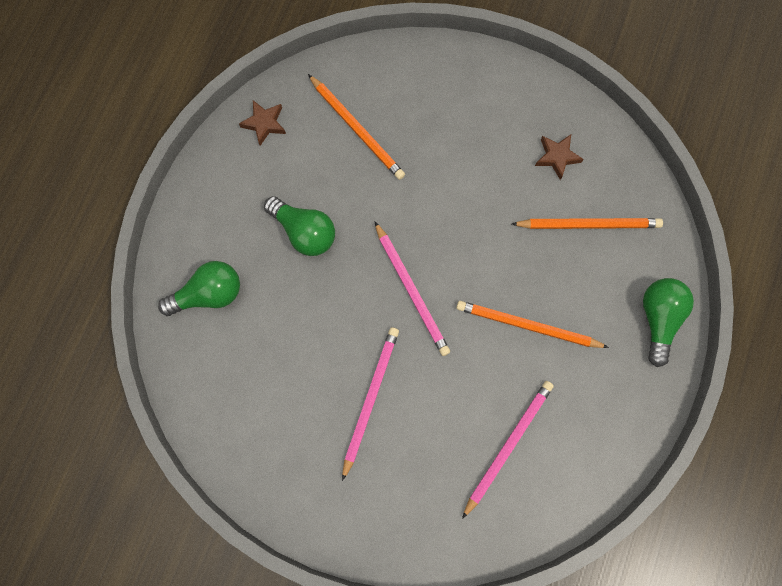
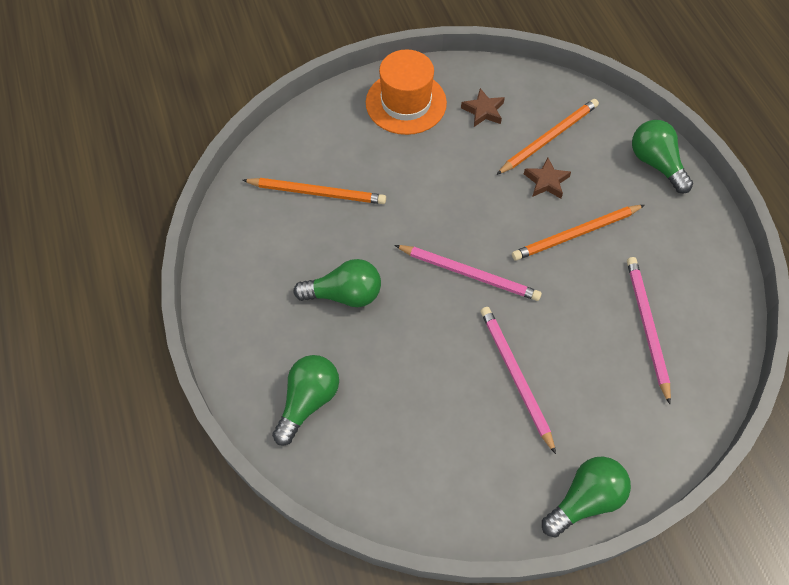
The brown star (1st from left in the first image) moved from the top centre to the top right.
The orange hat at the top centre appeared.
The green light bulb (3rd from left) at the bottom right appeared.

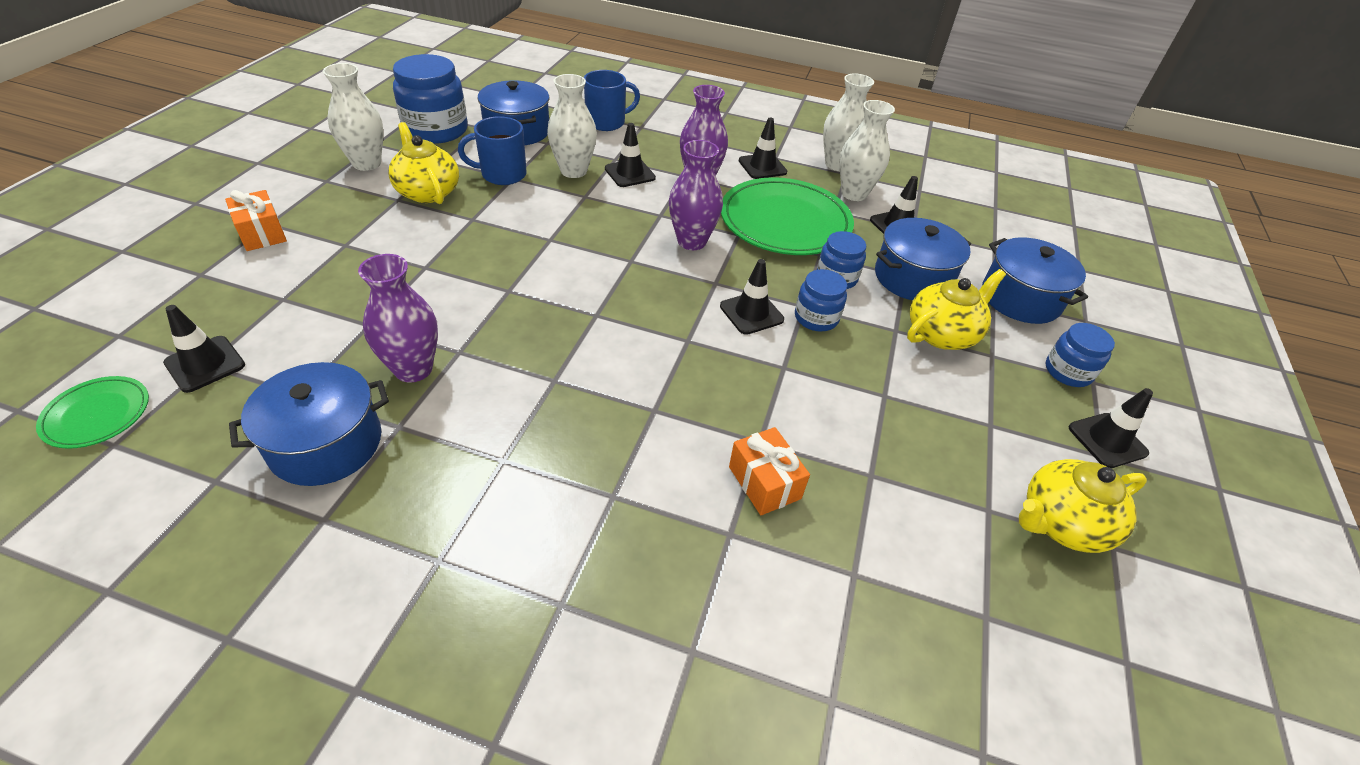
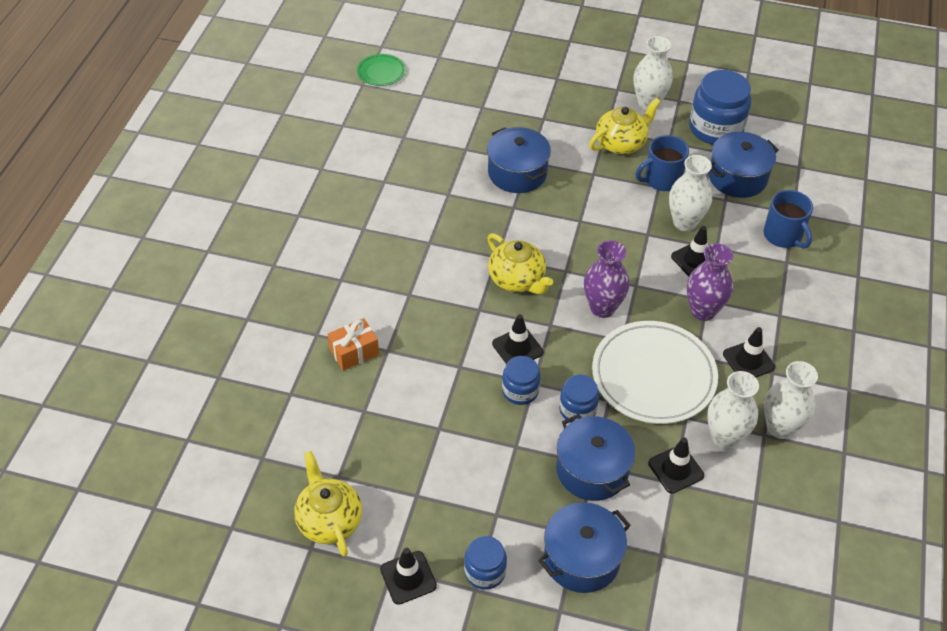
The blue mug (1st from left) at the top centre turned 105 degrees counterclockwise.
The green plate (2nd from left) at the top centre became the white plate at the middle right.
The orange gift (1st from left) at the top left disappeared.
The purple vase (1st from left) at the middle left disappeared.
The yellow teapot (2nd from left) moved from the middle right to the centre.
The black traffic cone (1st from left) at the middle left disappeared.
The blue pot (1st from left) moved from the middle left to the top centre.

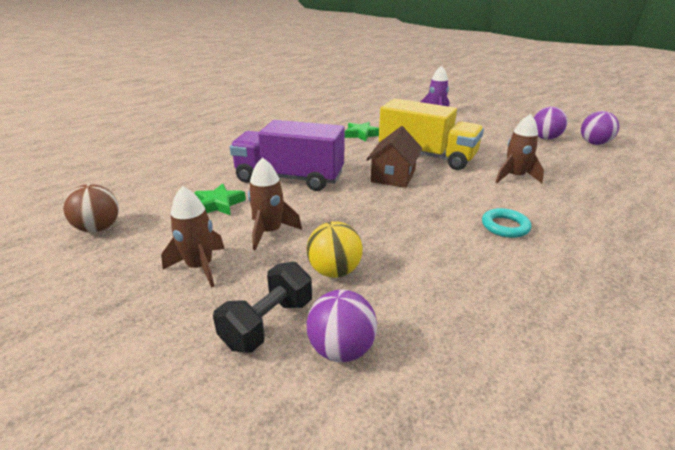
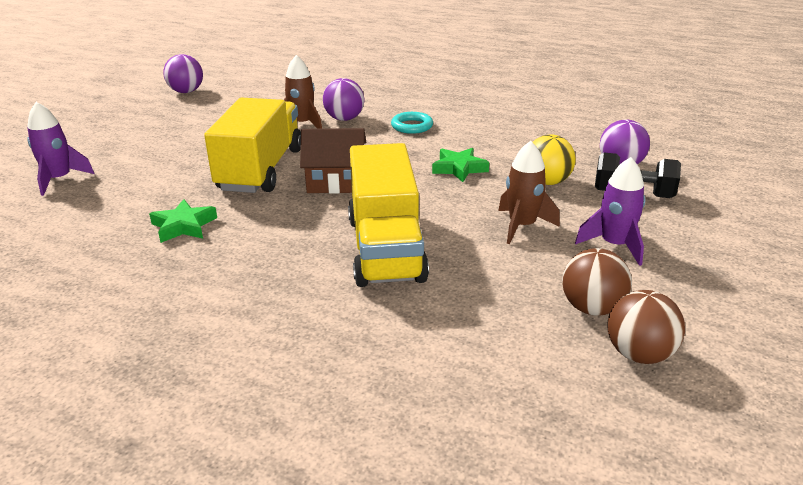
The purple ball (2nd from left) moved from the top right to the top centre.
The purple truck at the centre became the yellow truck (2nd from left) at the centre.
The green star (1st from left in the first image) moved from the middle left to the centre.
The brown rocket (1st from left) at the middle left became the purple rocket (2nd from left) at the middle right.
The brown ball (1st from left) at the middle right appeared.

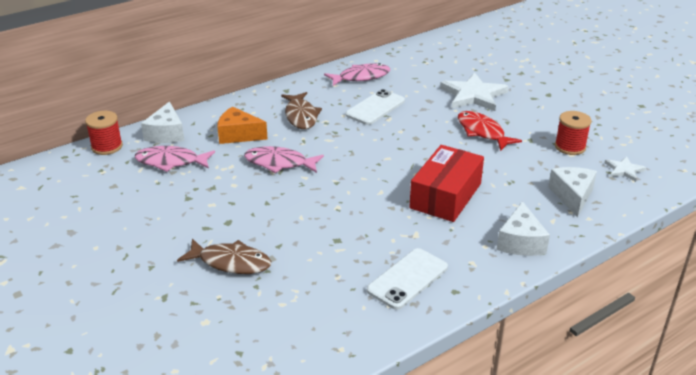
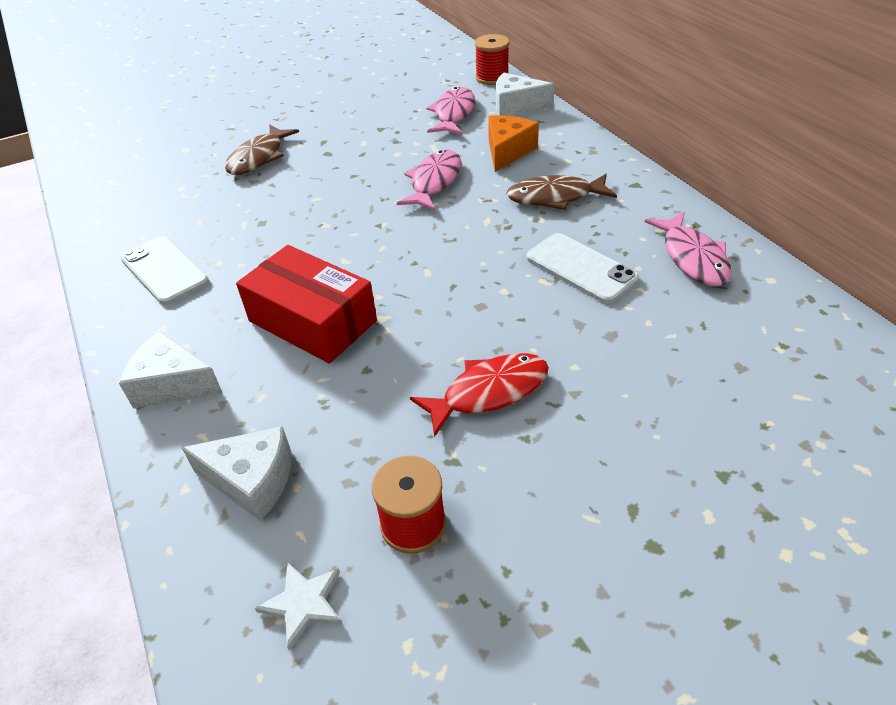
The white star (1st from left) at the top right disappeared.

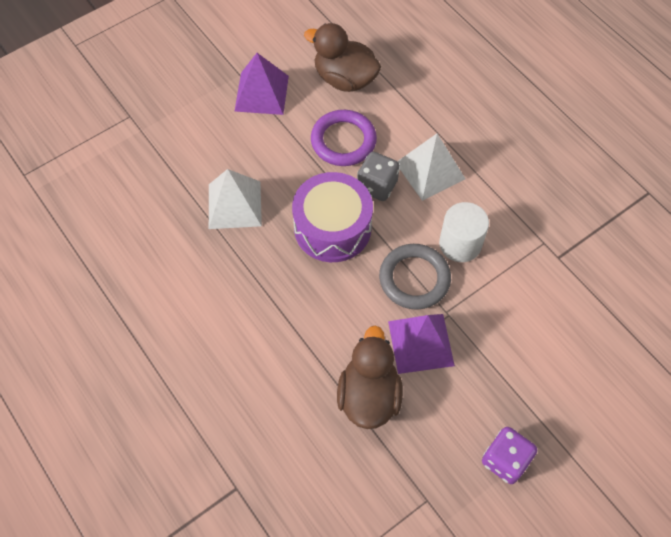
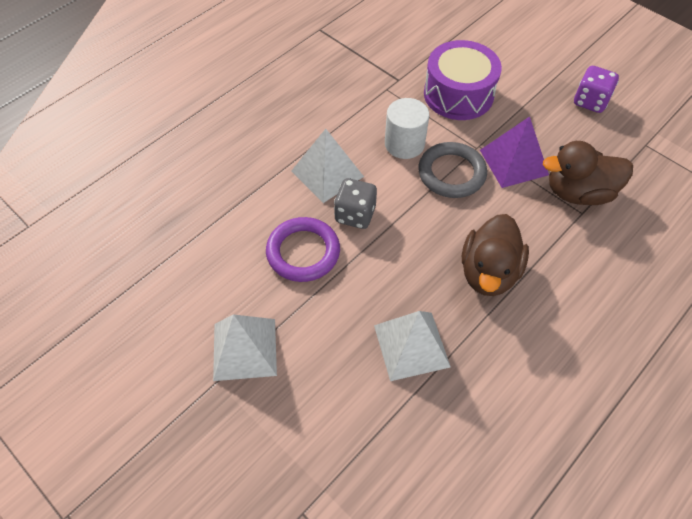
The brown duck (1st from left) moved from the top centre to the middle right.
The purple pyramid (1st from left) at the top centre became the white pyramid (1st from left) at the bottom centre.
The purple drum moved from the centre to the top right.

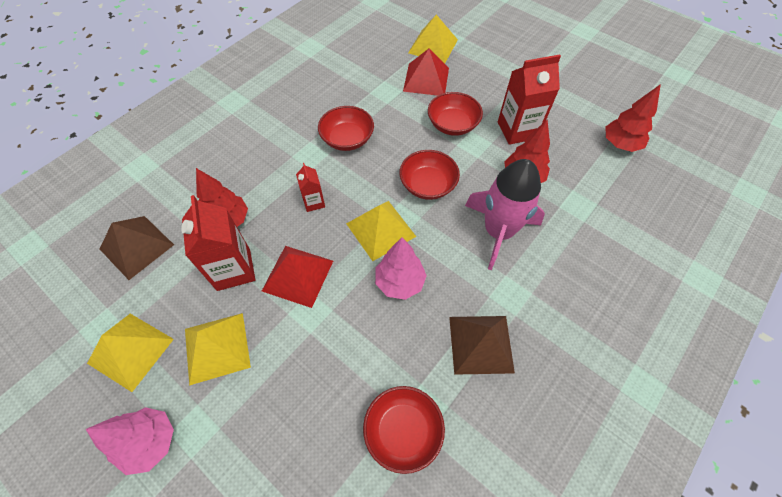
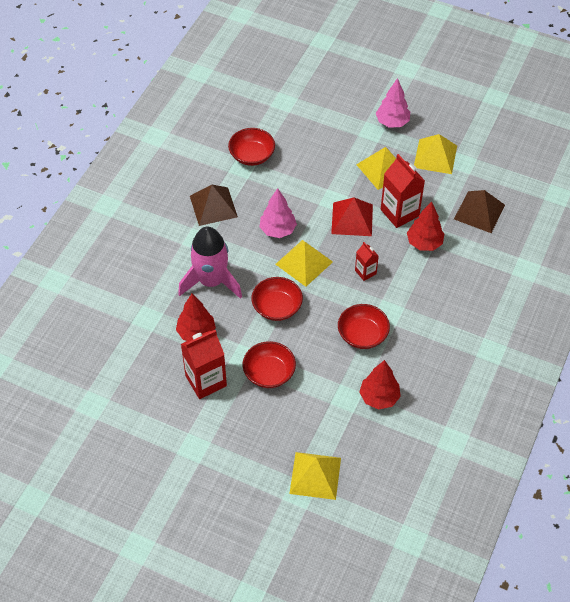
The red pyramid (2nd from left) at the top centre disappeared.
The red tree (3rd from left in the first image) moved from the top right to the middle right.

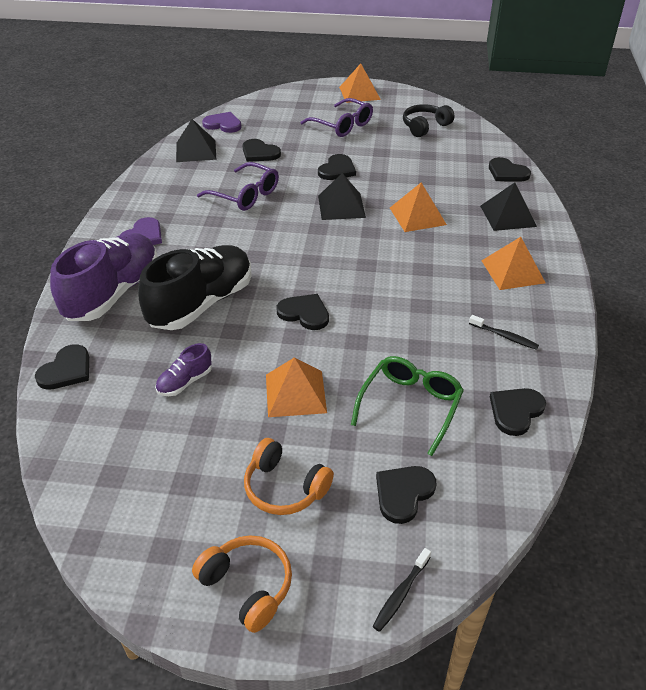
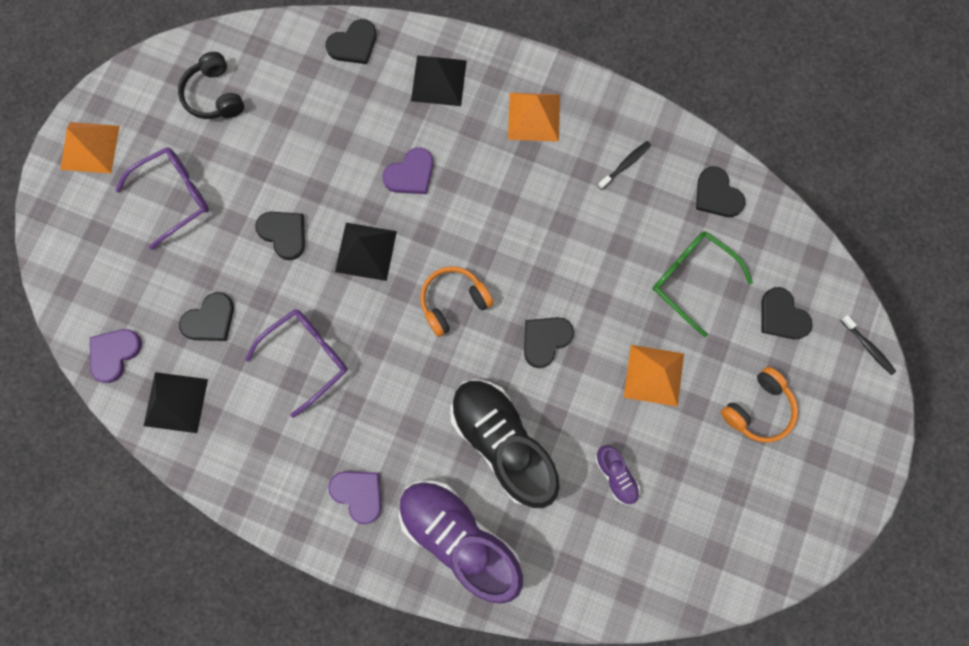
The orange pyramid (3rd from left) at the top centre was replaced by the purple heart (3rd from left) at the top centre.
The black heart (1st from left) at the middle left disappeared.
The orange headphones (1st from left) moved from the bottom centre to the centre.

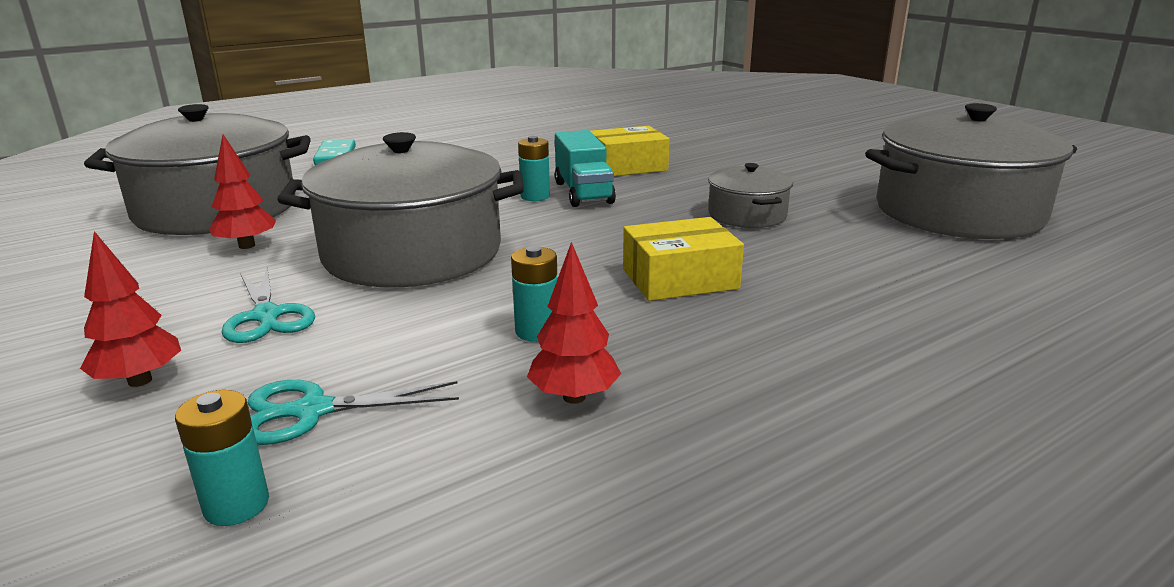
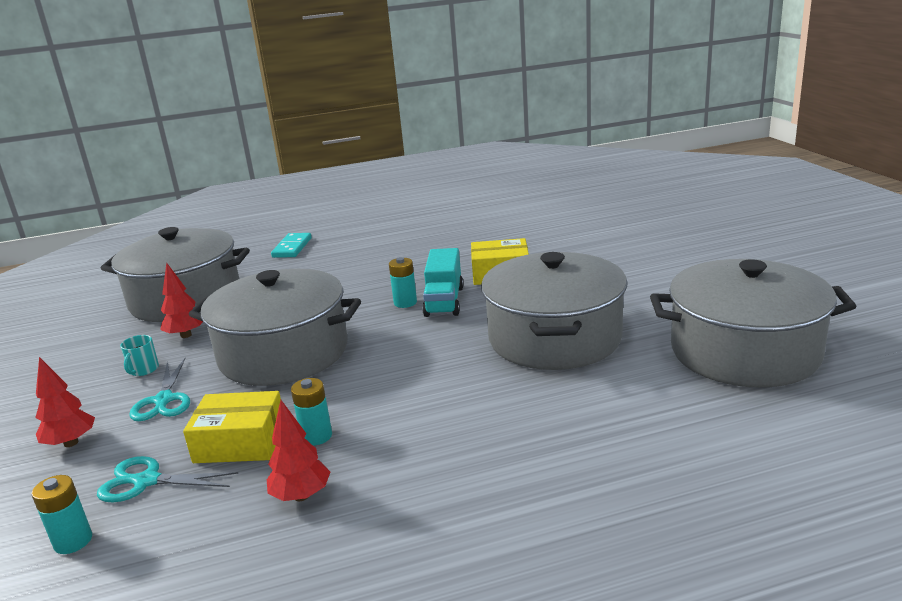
The grey pot (3rd from left) at the top centre changed to 2.03 times the size.
The yellow box (2nd from left in the first image) moved from the centre to the bottom left.
The turquoise mug at the middle left appeared.

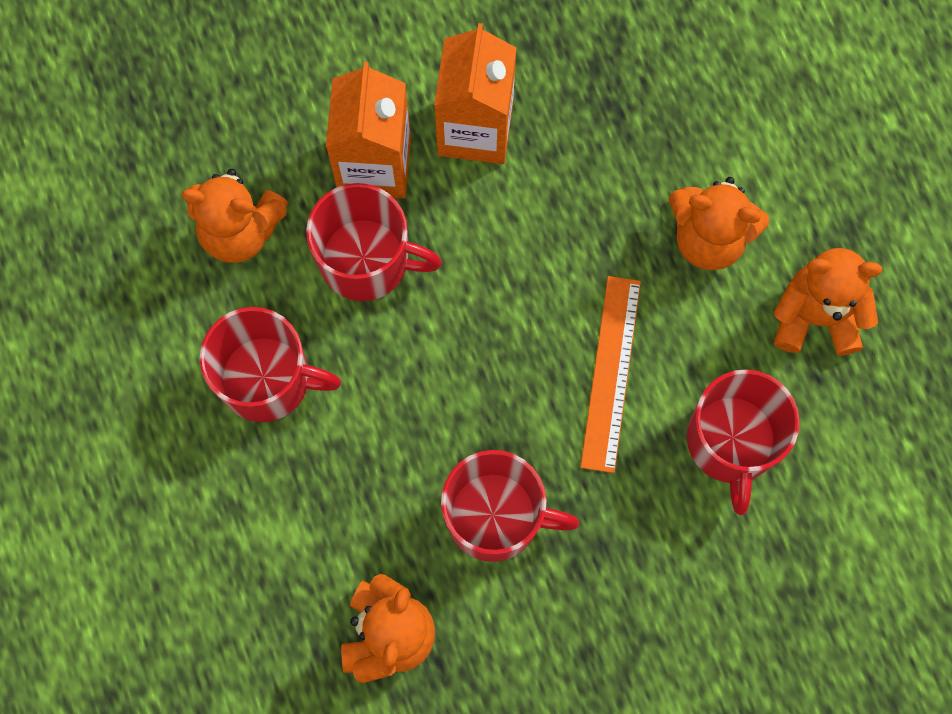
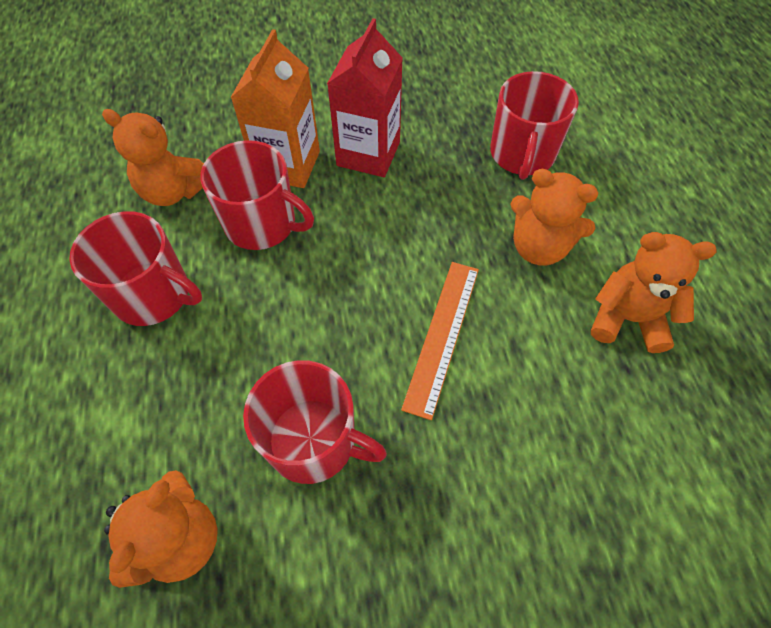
The orange carton (2nd from left) at the top centre became the red carton at the top centre.
The red mug (4th from left) moved from the middle right to the top right.

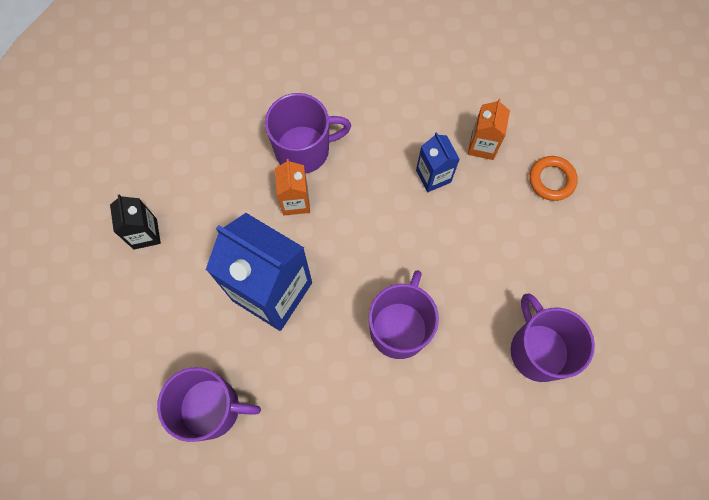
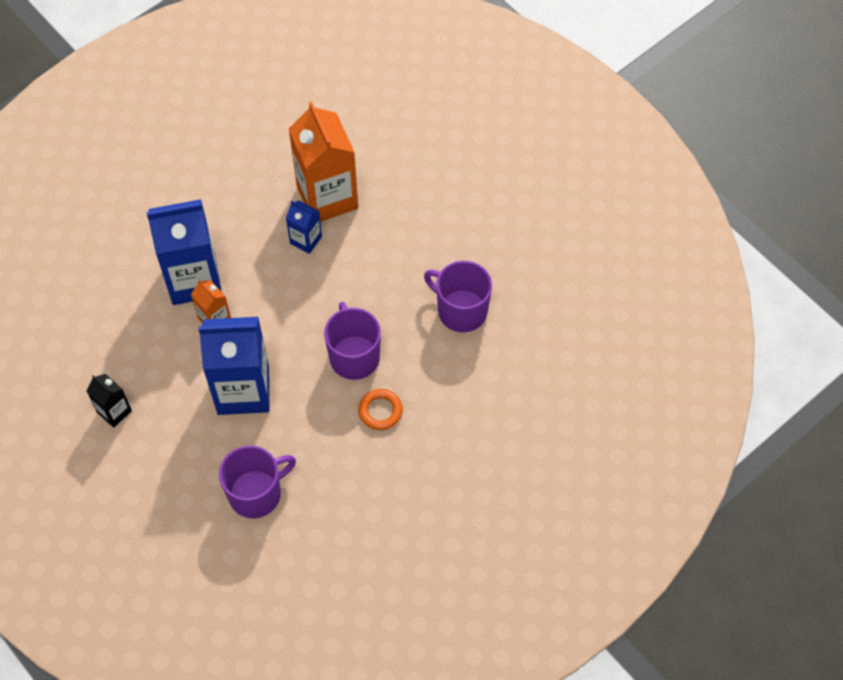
The purple mug (2nd from left) at the top centre was replaced by the blue carton (1st from left) at the middle left.
The orange carton (2nd from left) at the top right changed to 2.08 times the size.
The orange ring moved from the middle right to the centre.

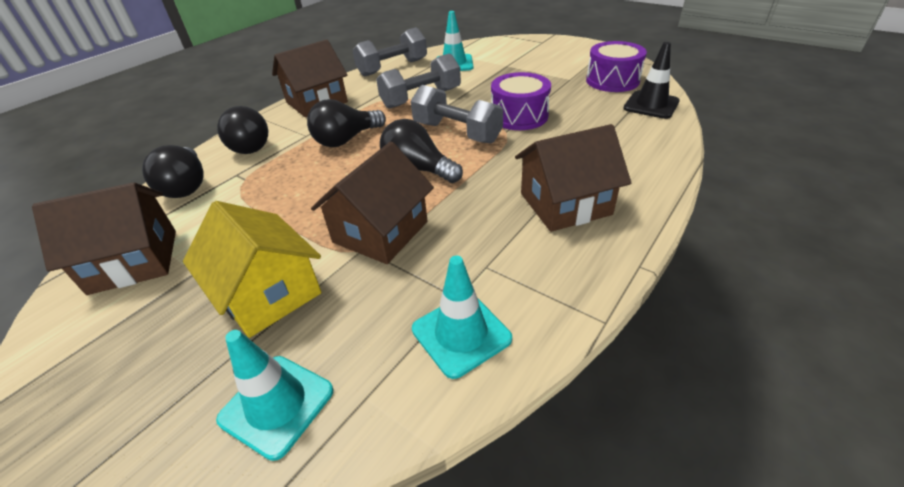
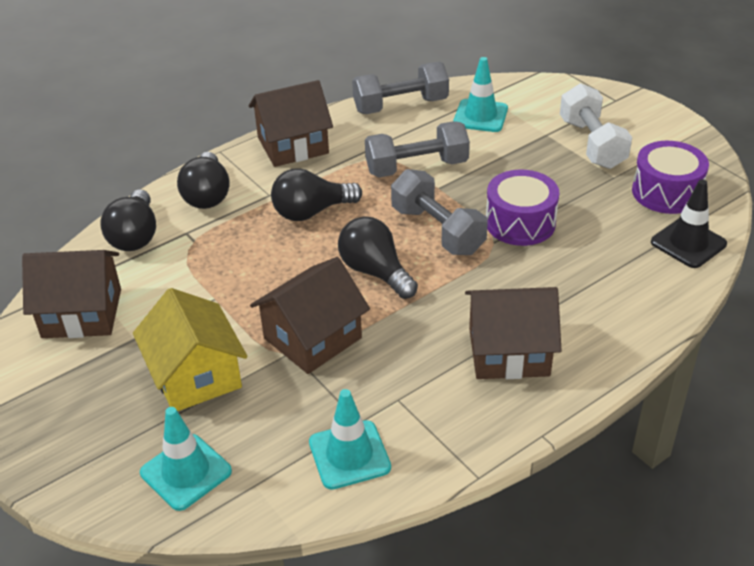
The white dumbbell at the top right appeared.

